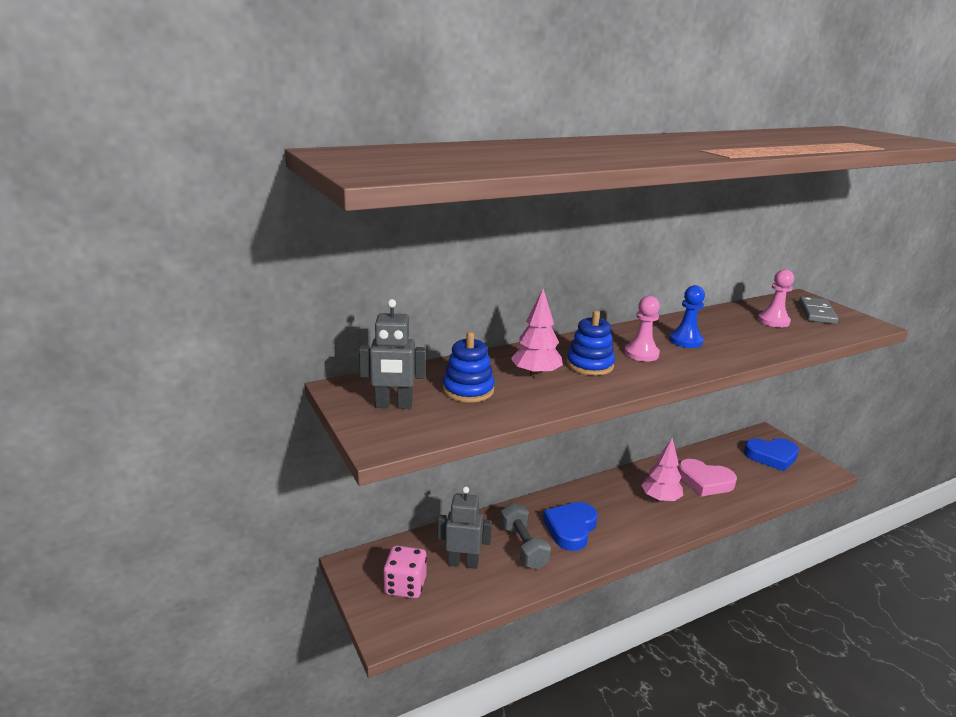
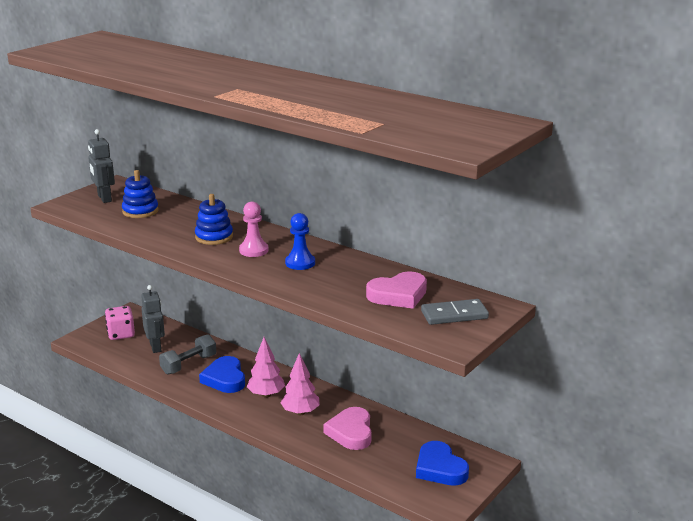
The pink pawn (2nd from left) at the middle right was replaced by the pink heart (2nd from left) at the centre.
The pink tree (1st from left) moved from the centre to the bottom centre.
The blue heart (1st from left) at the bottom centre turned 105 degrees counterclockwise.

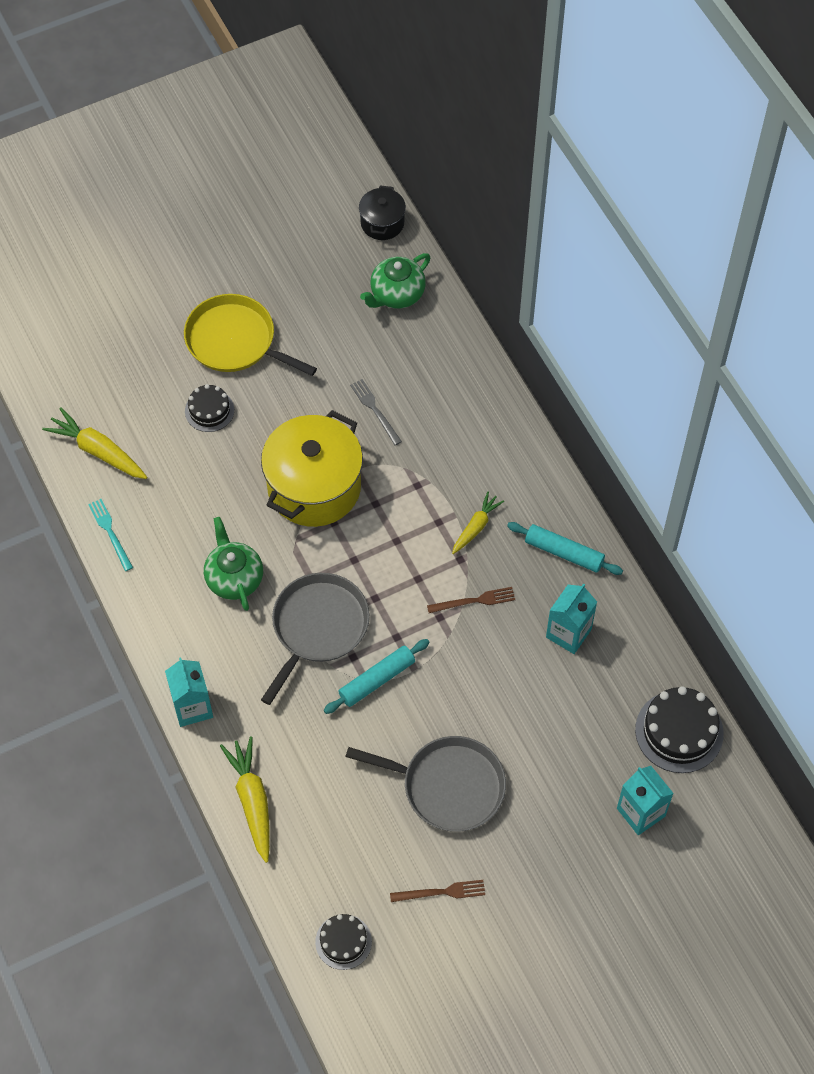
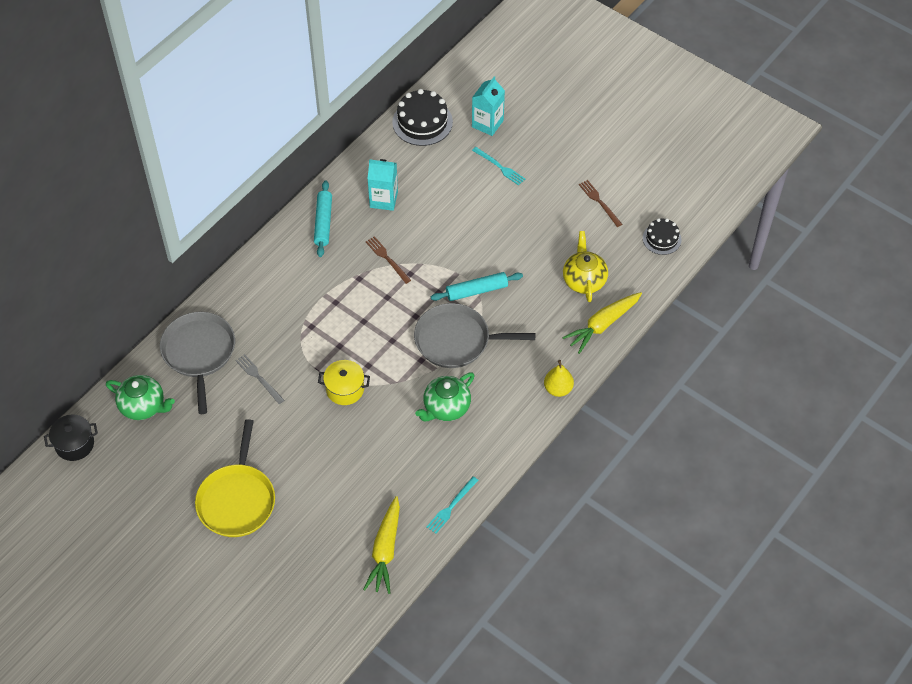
The grey fork at the centre turned 105 degrees clockwise.
The black cake (1st from left) at the middle left disappeared.
The yellow pot at the centre changed to 0.50 times the size.
The yellow carrot (3rd from left) at the centre disappeared.
The turquoise rolling pin (1st from left in the first image) at the centre turned 45 degrees counterclockwise.
The turquoise carton (1st from left) at the middle left was replaced by the yellow pear at the centre.
The grey pan (2nd from left in the first image) moved from the bottom centre to the middle left.
The turquoise fork (2nd from left) at the top centre appeared.
The yellow teapot at the centre appeared.

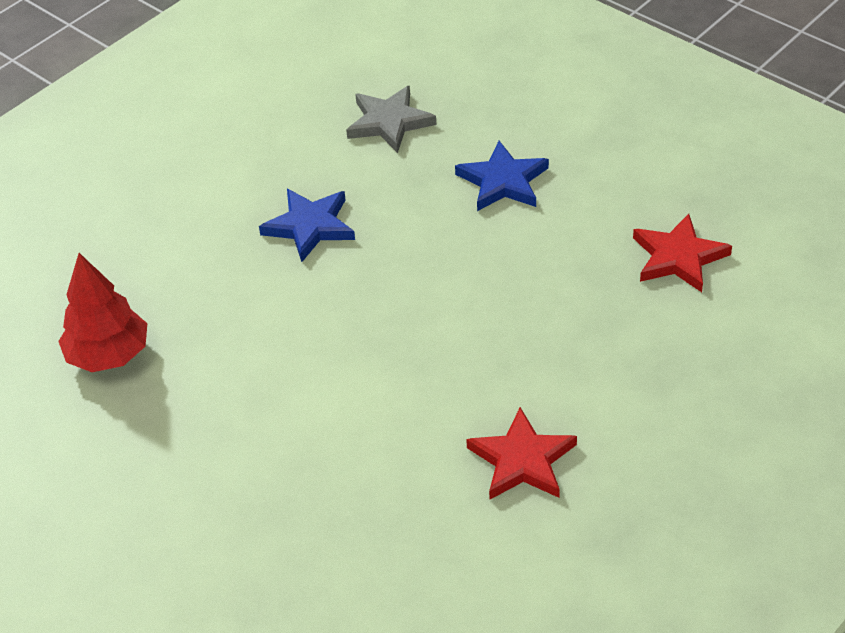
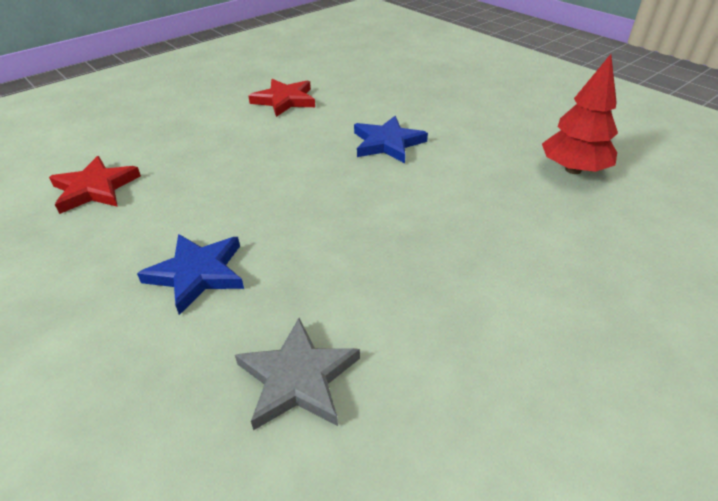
The blue star (1st from left in the first image) moved from the centre to the top centre.

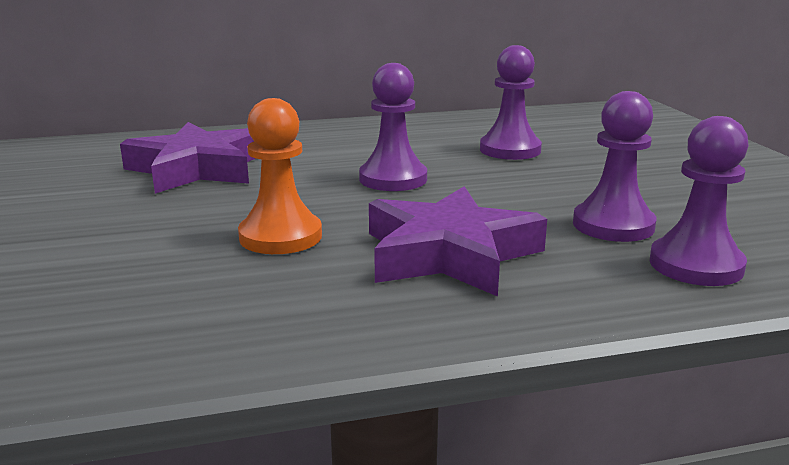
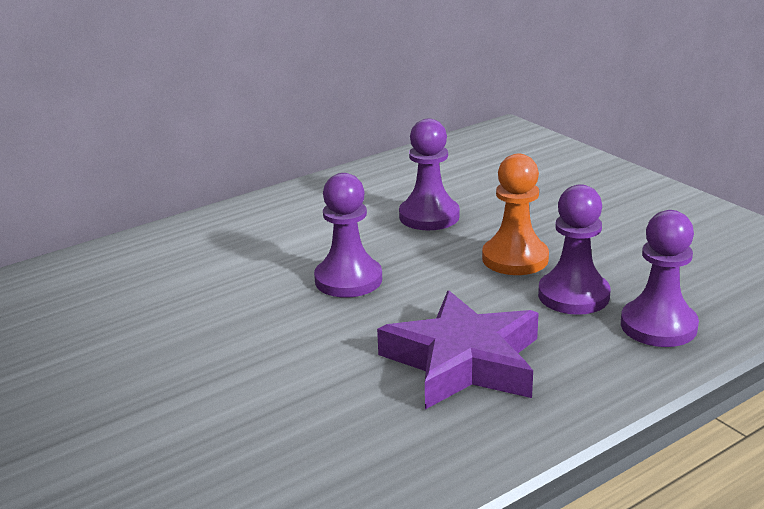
The orange pawn moved from the centre to the middle right.
The purple star (1st from left) at the middle left disappeared.

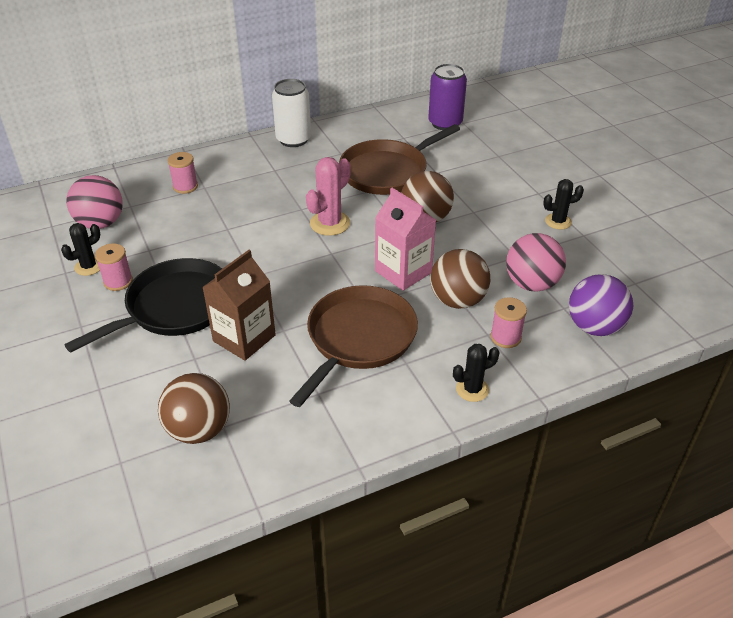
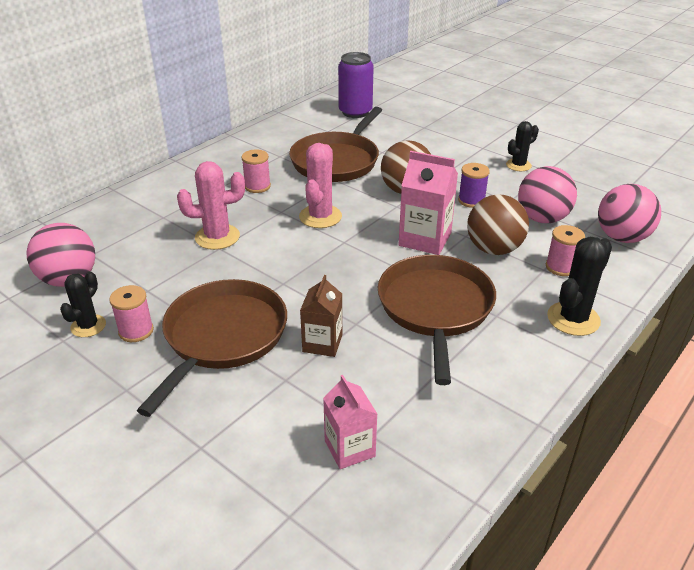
The white can at the top centre disappeared.
The pink spool (2nd from left) moved from the top left to the top centre.
The brown carton at the middle left changed to 0.66 times the size.
The black pan at the middle left became the brown pan (1st from left) at the middle left.
The purple ball at the middle right became the pink ball (3rd from left) at the middle right.
The black cactus (2nd from left in the first image) at the centre changed to 1.53 times the size.
The brown ball (1st from left) at the middle left was replaced by the pink carton (1st from left) at the bottom centre.
The pink cactus (1st from left) at the middle left appeared.
The purple spool at the top right appeared.

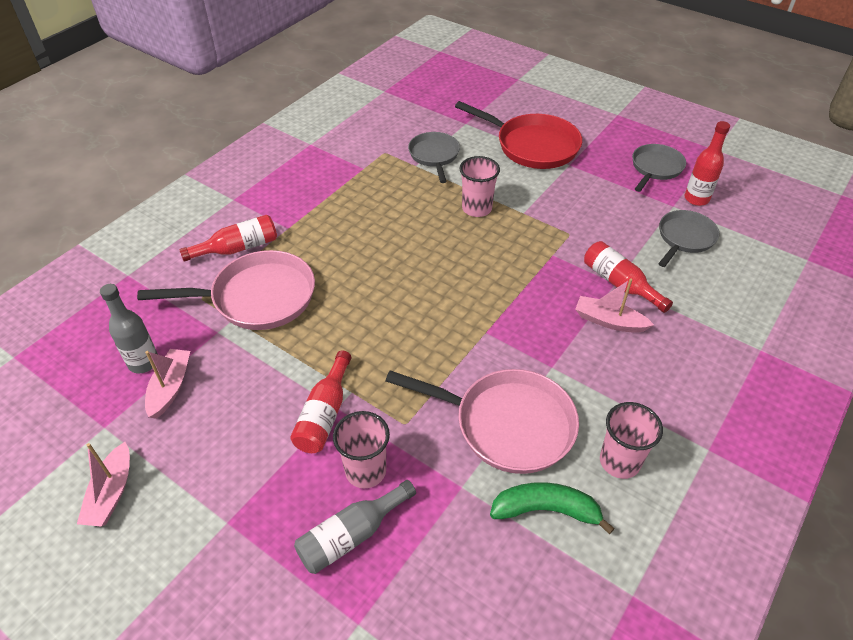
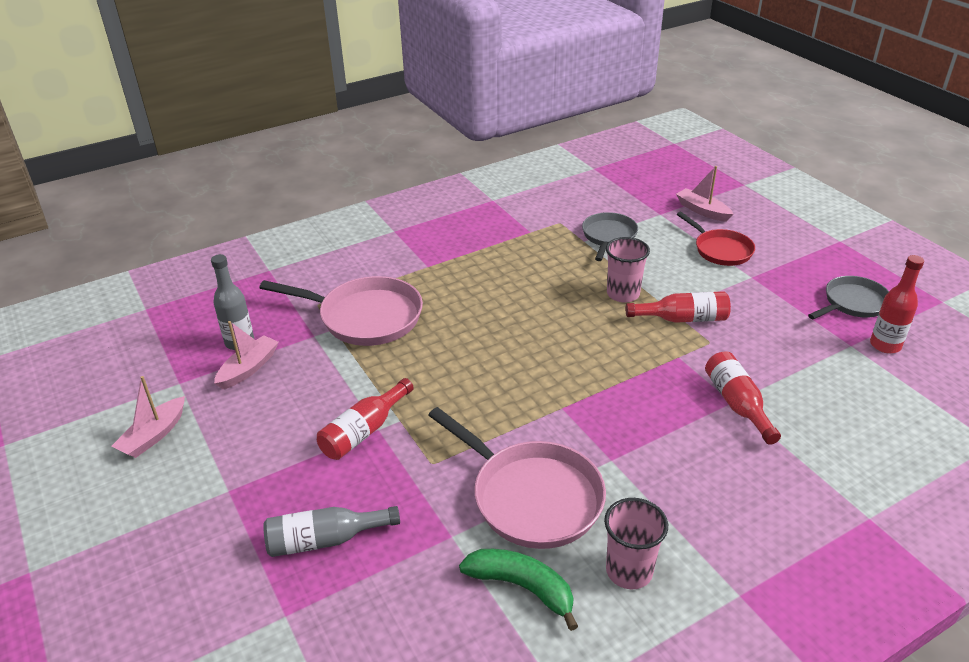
The red pan at the top centre changed to 0.62 times the size.
The grey pan (3rd from left) at the middle right disappeared.
The red bottle (1st from left in the first image) moved from the middle left to the middle right.
The pink boat (3rd from left) moved from the middle right to the top right.
The pink cup (1st from left) at the bottom centre disappeared.

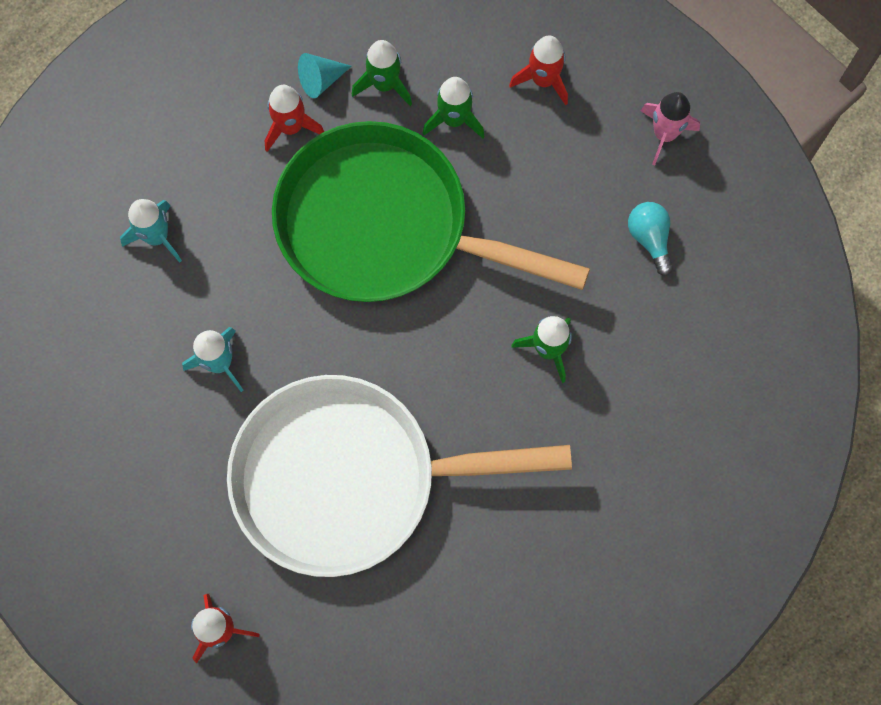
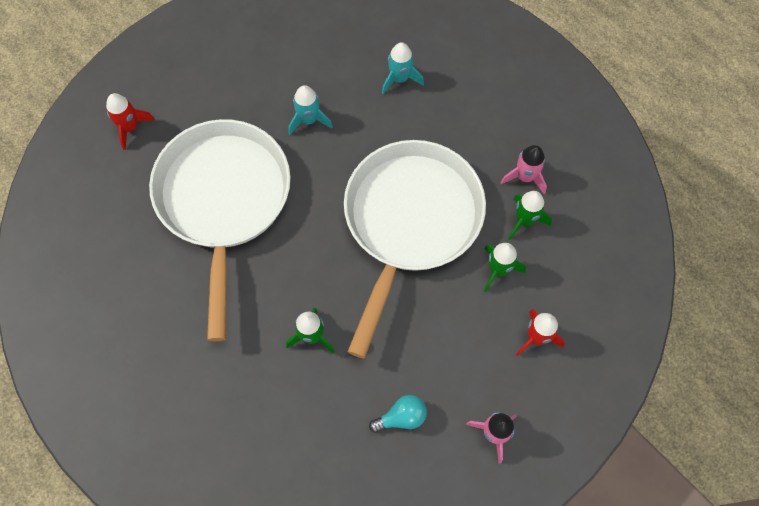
The turquoise cone at the top centre was replaced by the pink rocket (2nd from left) at the middle right.
The red rocket (2nd from left) at the top centre disappeared.
The green pan at the top centre became the white pan (2nd from left) at the centre.

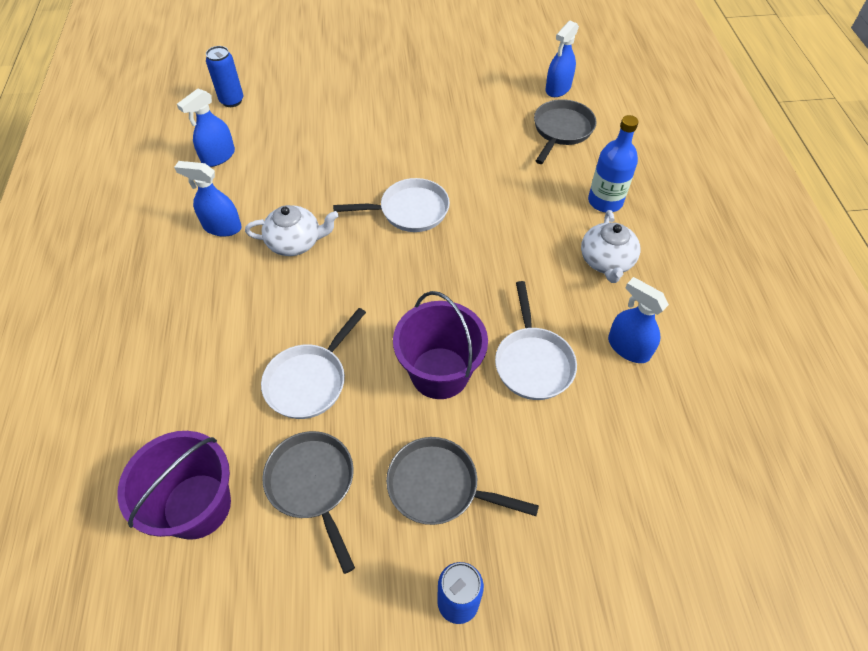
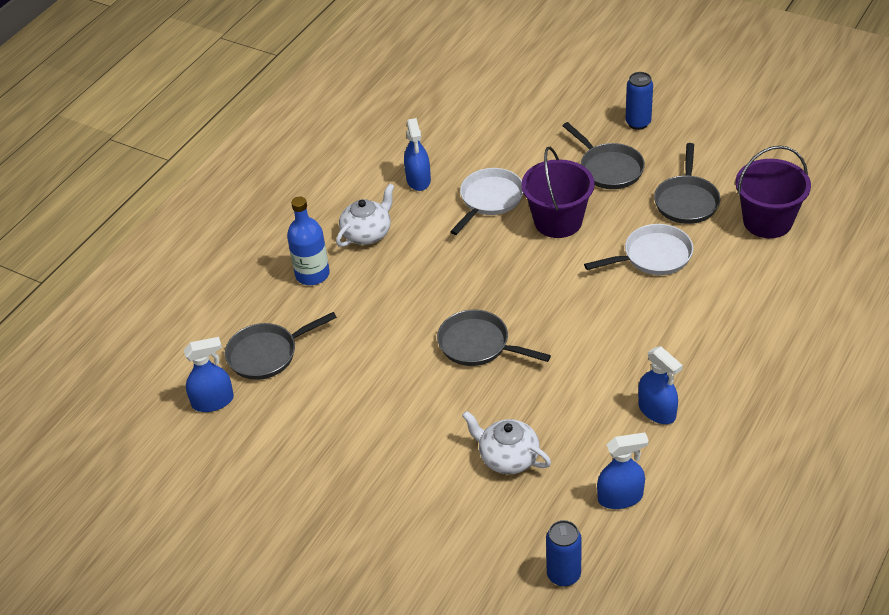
The white pan (2nd from left) at the top centre became the grey pan (2nd from left) at the centre.
The white teapot (1st from left in the first image) moved from the centre to the bottom centre.

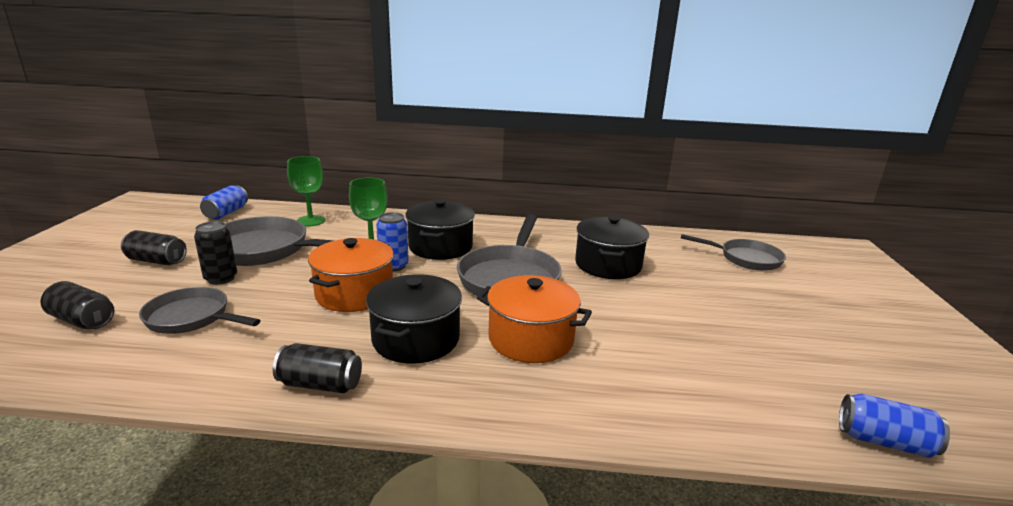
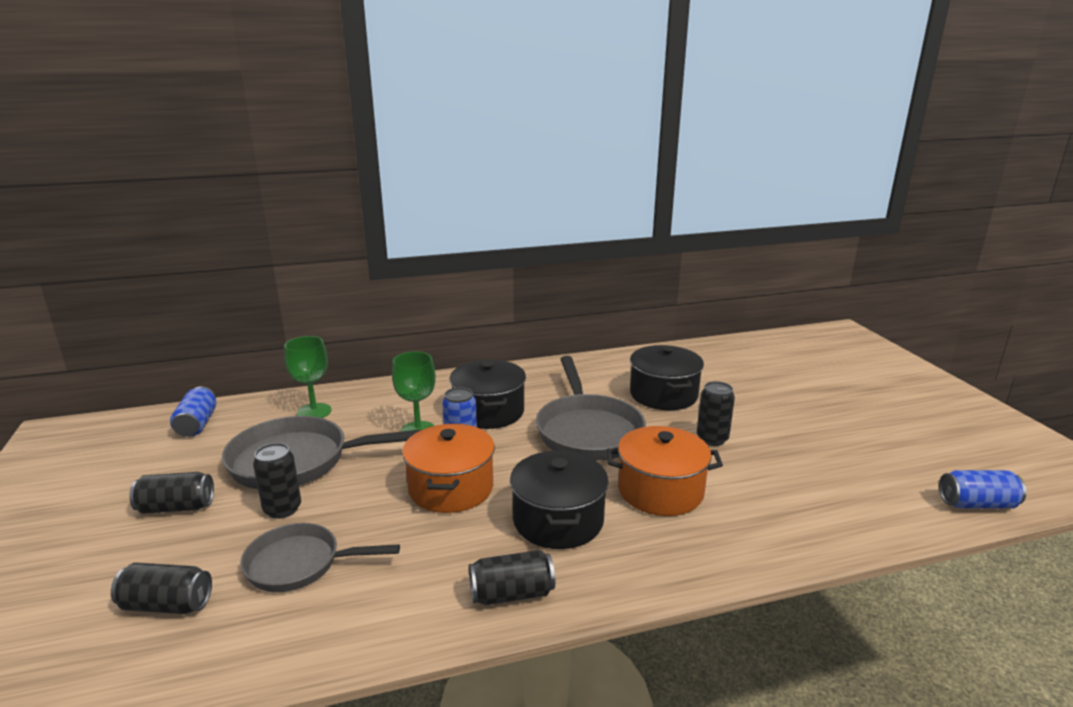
The grey pan (4th from left) at the middle right disappeared.
The black can (5th from left) at the middle right appeared.

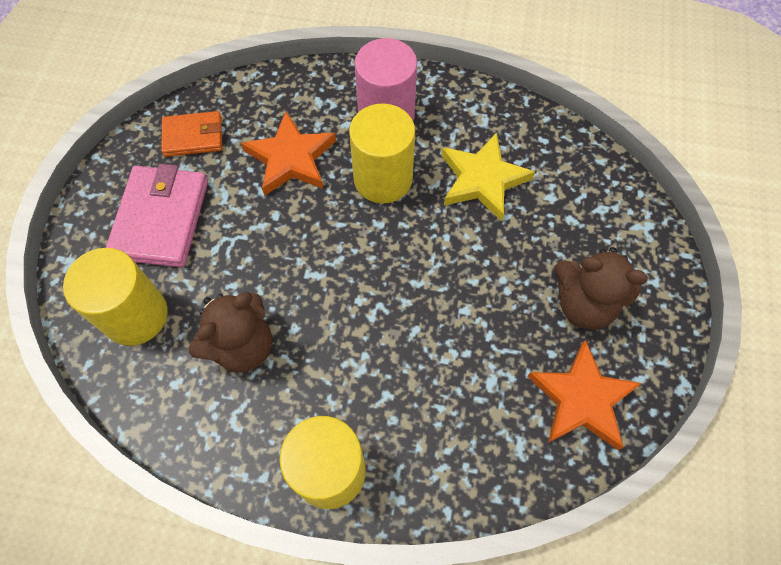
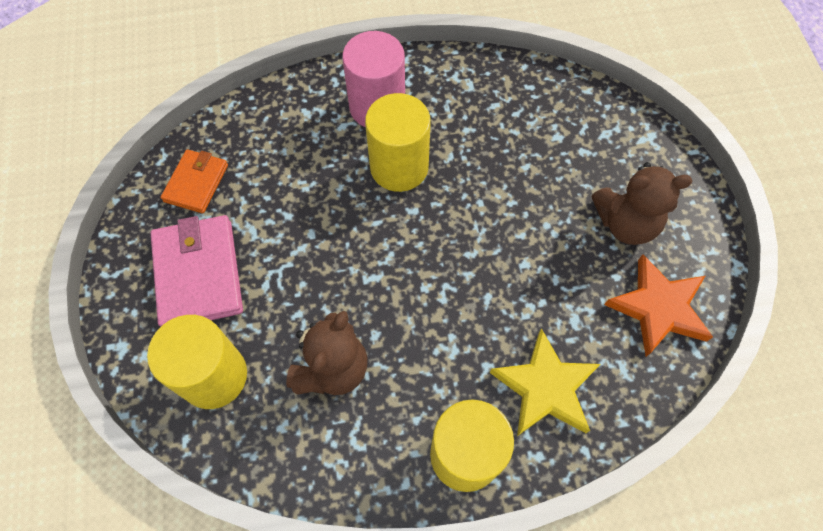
The orange wallet at the top left turned 45 degrees counterclockwise.
The orange star (1st from left) at the top centre disappeared.
The yellow star moved from the top centre to the bottom centre.

